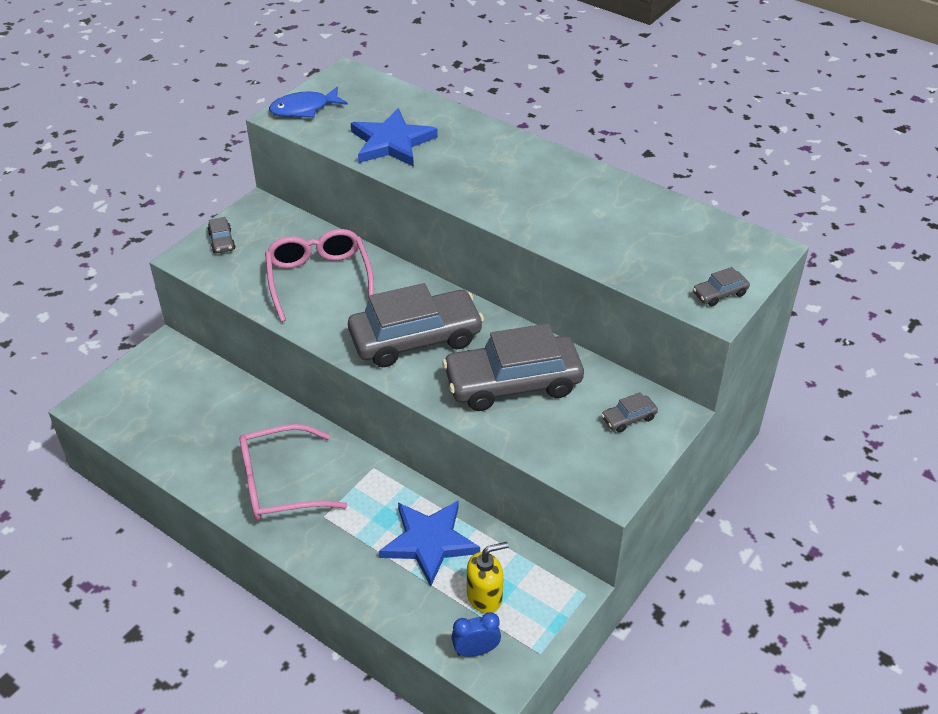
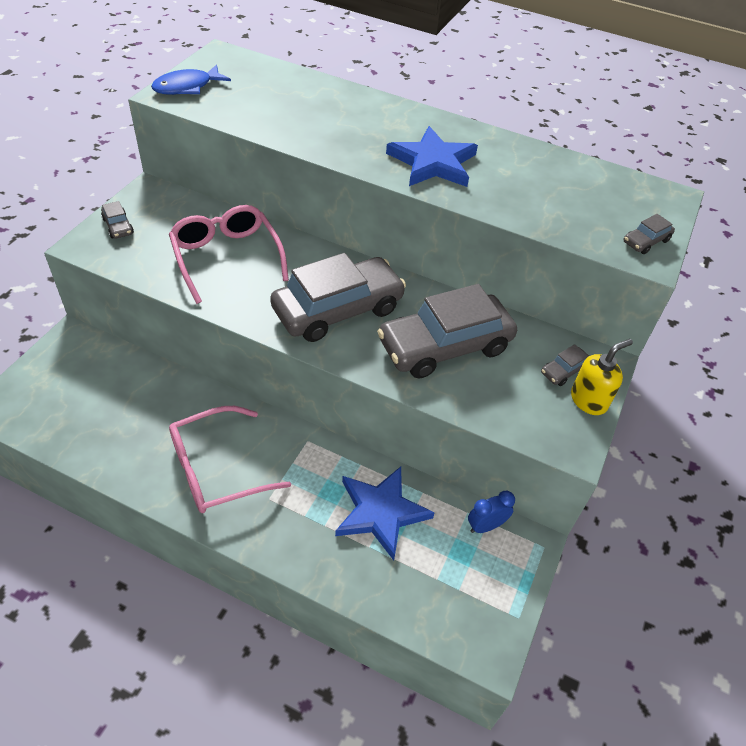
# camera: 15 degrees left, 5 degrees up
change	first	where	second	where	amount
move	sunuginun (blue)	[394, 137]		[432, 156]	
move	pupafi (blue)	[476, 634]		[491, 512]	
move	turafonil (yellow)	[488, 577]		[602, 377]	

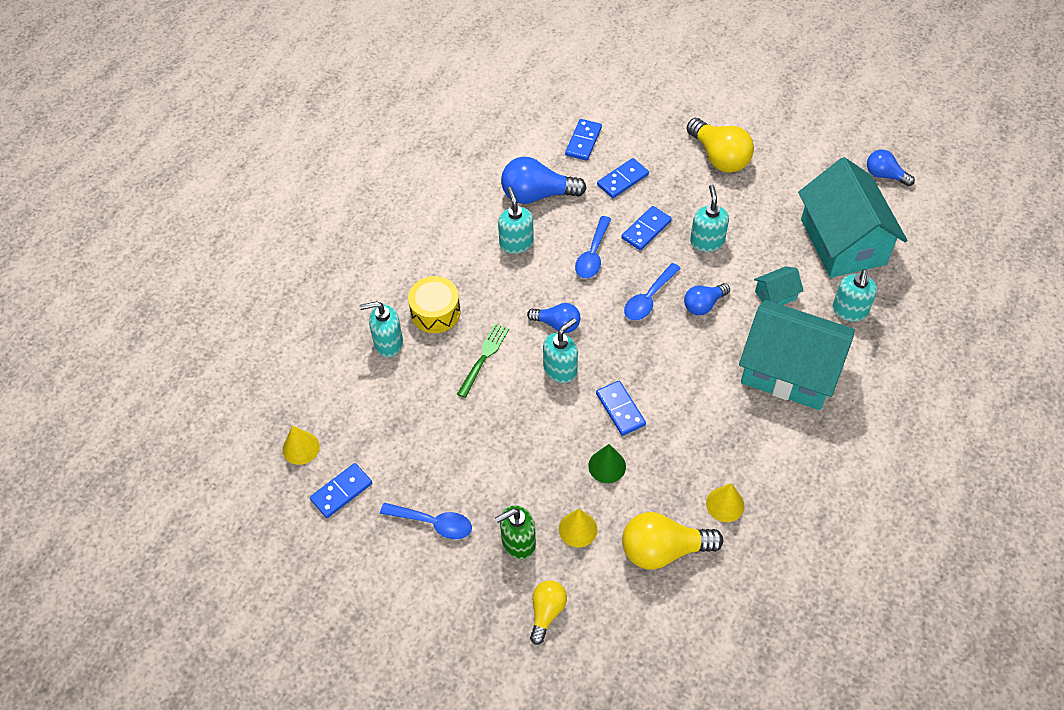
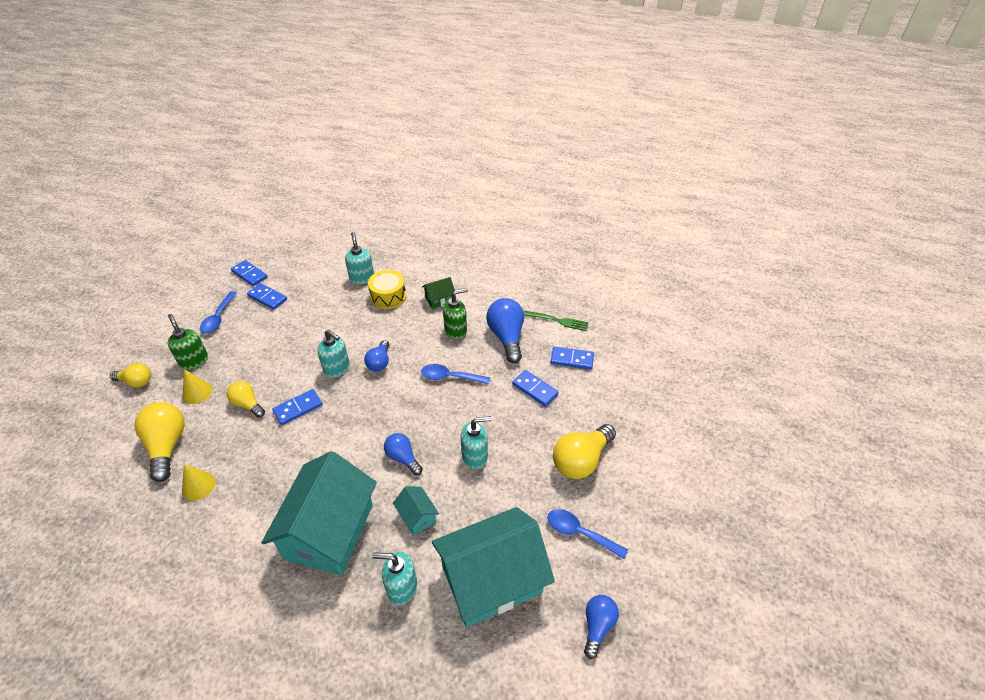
# camera: 80 degrees right, 10 degrees down
change	first	where	second	where	amount
delete	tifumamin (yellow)	[301, 445]			
insert			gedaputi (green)	[438, 293]	
move	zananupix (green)	[483, 360]		[556, 320]	
move	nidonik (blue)	[646, 228]		[267, 296]	
move	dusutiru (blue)	[652, 291]		[587, 534]	
replace	tifumamin (green)	[607, 463]	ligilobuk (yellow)	[246, 399]	
recolor	turafonil (turquoise)	[516, 220]	turafonil (green)	[455, 313]	

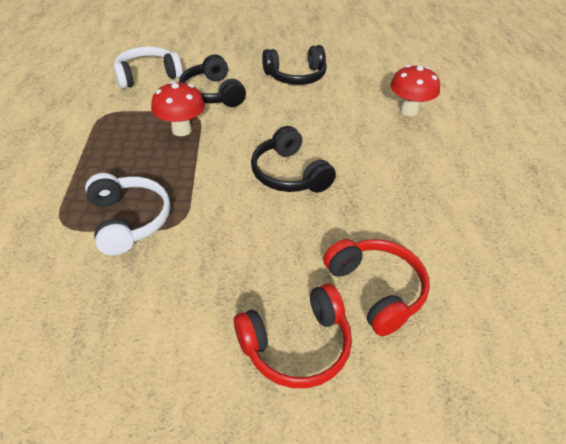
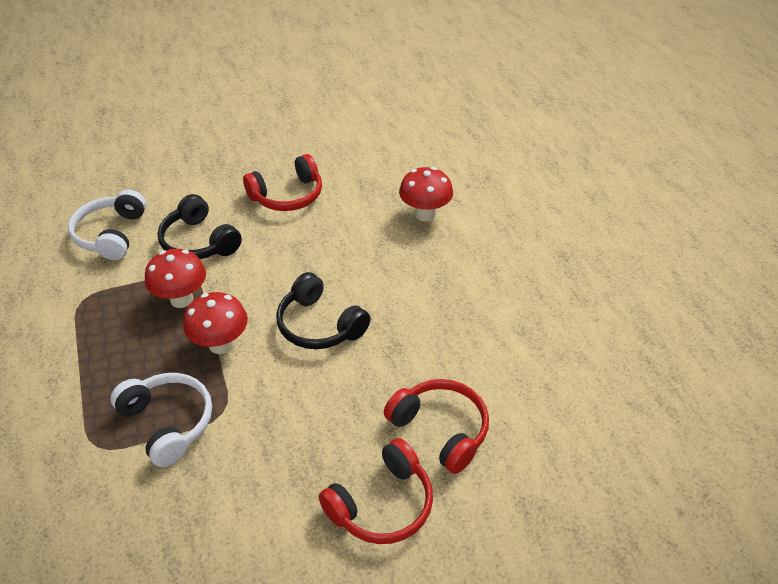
# camera: 15 degrees left, 0 degrees up
change	first	where	second	where	amount
insert			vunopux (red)	[215, 323]	
recolor	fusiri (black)	[294, 65]	fusiri (red)	[282, 182]	
rotate	fusiri (white)	[148, 67]		[107, 225]	45 degrees counterclockwise

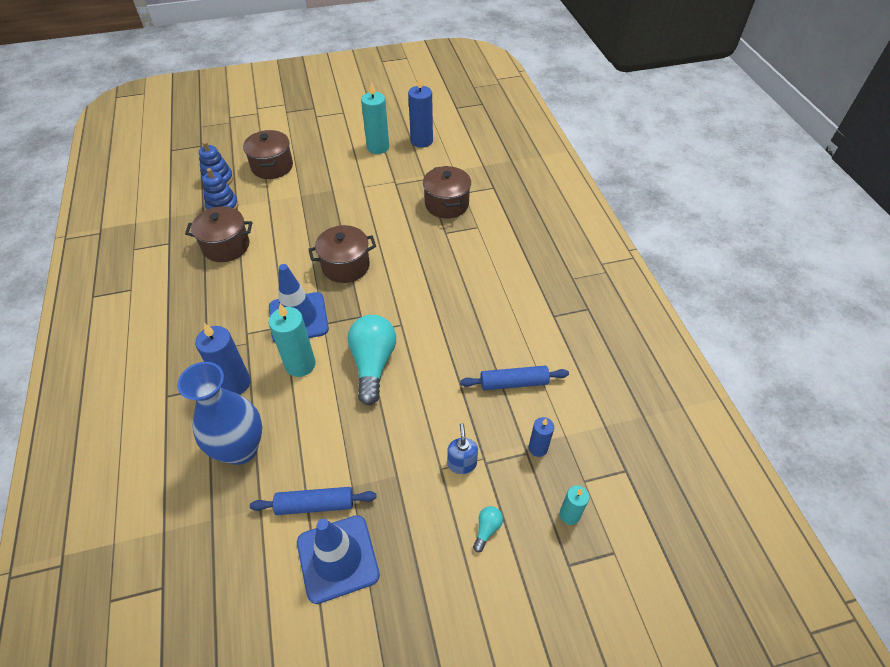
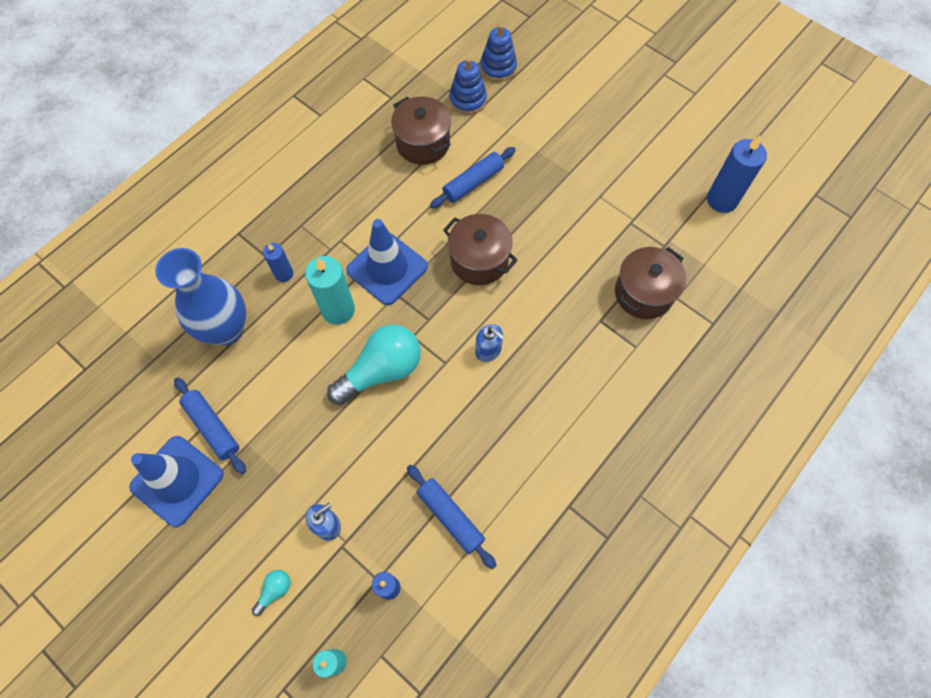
# camera: 55 degrees right, 15 degrees up
change	first	where	second	where	amount
delete	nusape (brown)	[268, 154]			
delete	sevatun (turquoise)	[375, 117]			
insert			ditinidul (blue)	[473, 178]	
insert			turafonil (blue)	[489, 343]	
rotate	ligilobuk (turquoise)	[488, 529]		[271, 593]	45 degrees counterclockwise
resize	sevatun (blue)	[223, 359]		[278, 262]	x0.58

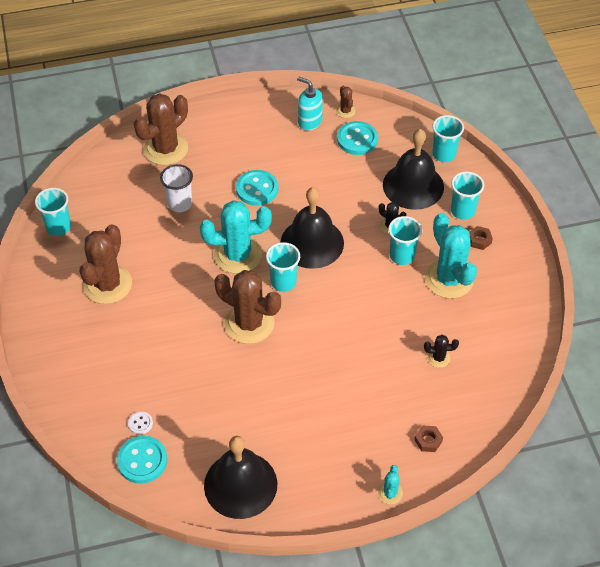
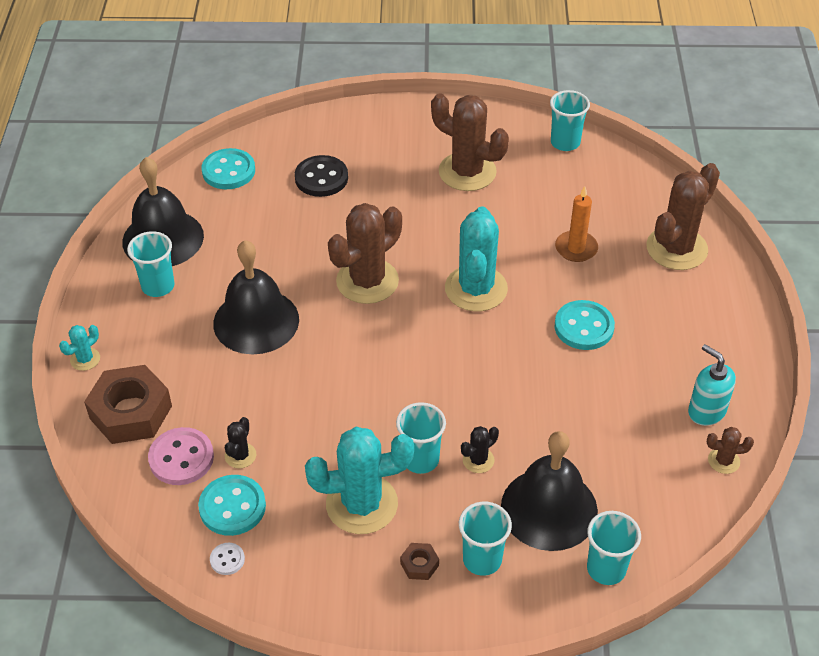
# camera: 105 degrees right, 5 degrees down
change	first	where	second	where	amount
insert			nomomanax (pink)	[181, 456]	
insert			nomomanax (black)	[321, 176]	
move	nomomanax (white)	[140, 423]		[227, 559]	
move	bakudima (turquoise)	[283, 267]		[151, 264]	
move	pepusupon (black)	[312, 228]		[256, 297]	
move	nomomanax (turquoise)	[357, 138]		[232, 505]	
replace	bakudima (white)	[176, 188]	sevatun (orange)	[576, 224]	
rotate	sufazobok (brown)	[161, 129]		[683, 216]	75 degrees clockwise
rotate	turafonil (turquoise)	[310, 104]		[712, 385]	90 degrees counterclockwise
rotate	sufazobok (turquoise)	[390, 485]		[79, 348]	75 degrees counterclockwise
resize	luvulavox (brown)	[429, 438]		[128, 404]	x2.32

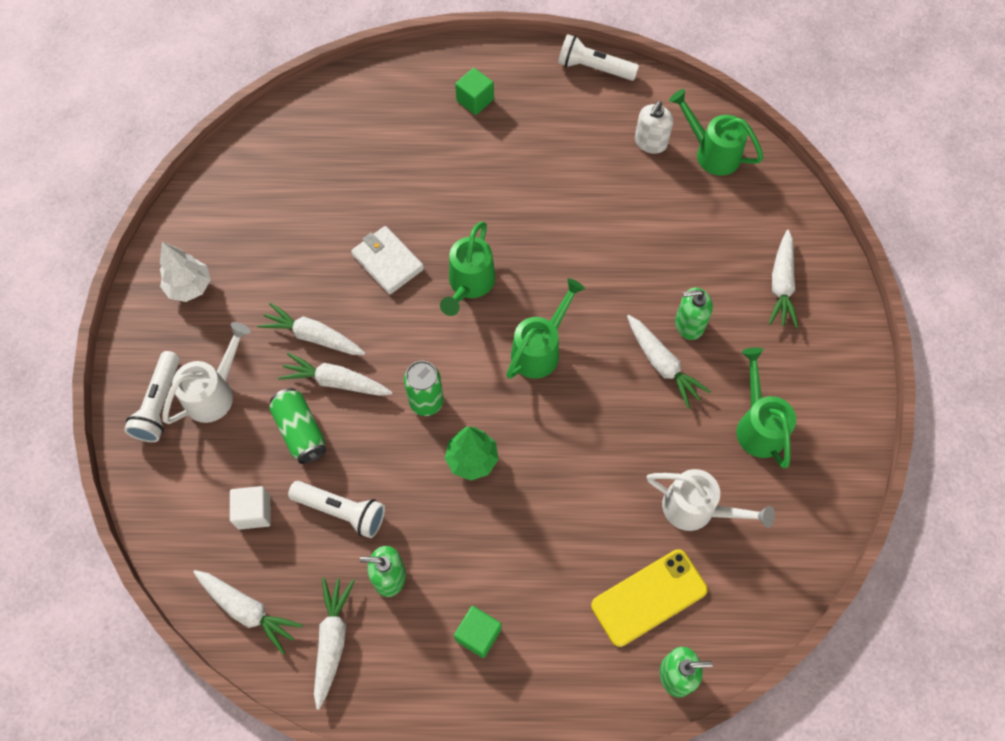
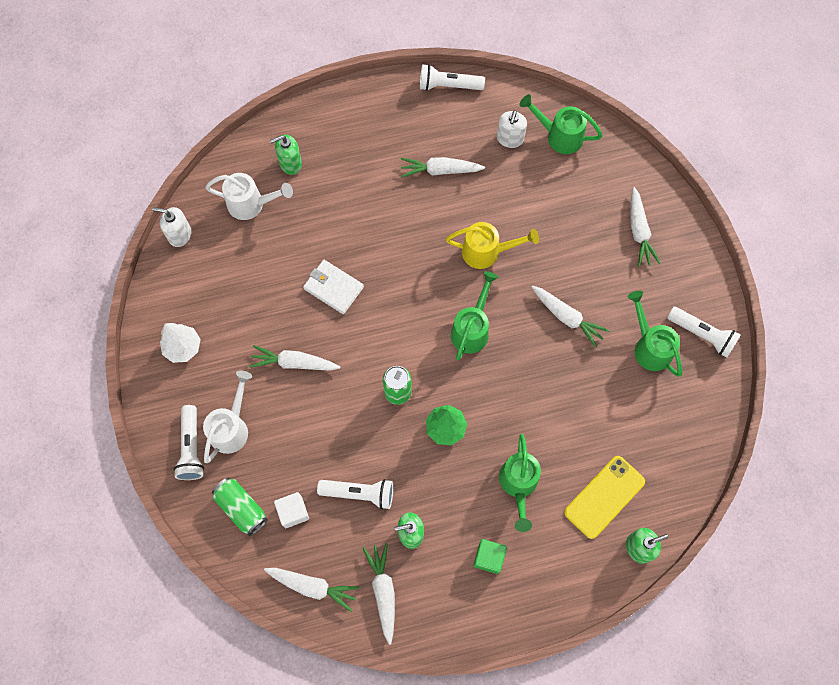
# camera: 15 degrees left, 5 degrees up
change	first	where	second	where	amount
delete	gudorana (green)	[474, 91]			
insert			turafonil (white)	[171, 227]	
insert			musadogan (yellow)	[492, 245]	
insert			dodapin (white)	[703, 332]	
move	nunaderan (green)	[298, 426]		[240, 506]	
move	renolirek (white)	[335, 374]		[443, 167]	
move	musadogan (green)	[467, 268]		[520, 483]	
move	musadogan (white)	[711, 500]		[249, 196]	
move	turafonil (green)	[694, 314]		[286, 155]	

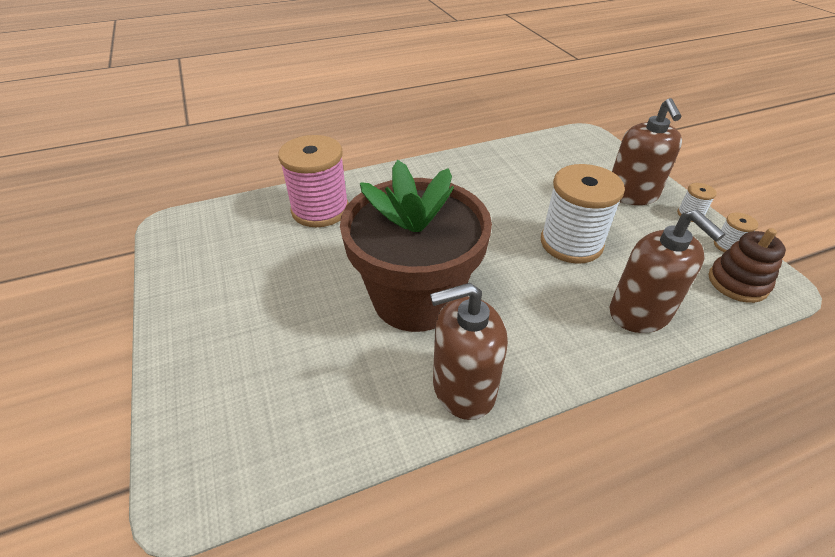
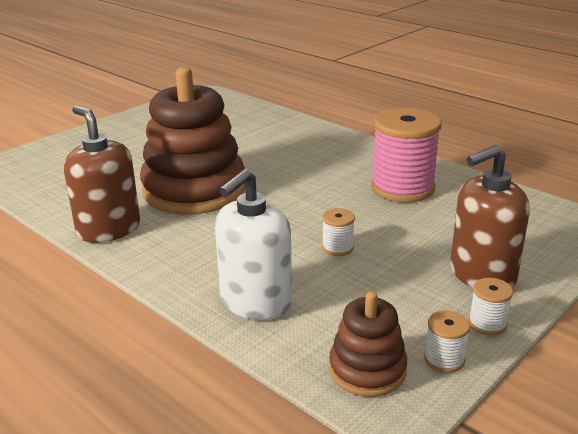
# camera: 65 degrees right, 15 degrees down
change	first	where	second	where	amount
move	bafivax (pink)	[313, 181]		[406, 155]	
replace	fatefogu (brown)	[416, 246]	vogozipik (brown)	[192, 141]	
recolor	turafonil (brown)	[667, 271]	turafonil (white)	[253, 244]	
resize	bafivax (white)	[583, 214]		[338, 232]	x0.44

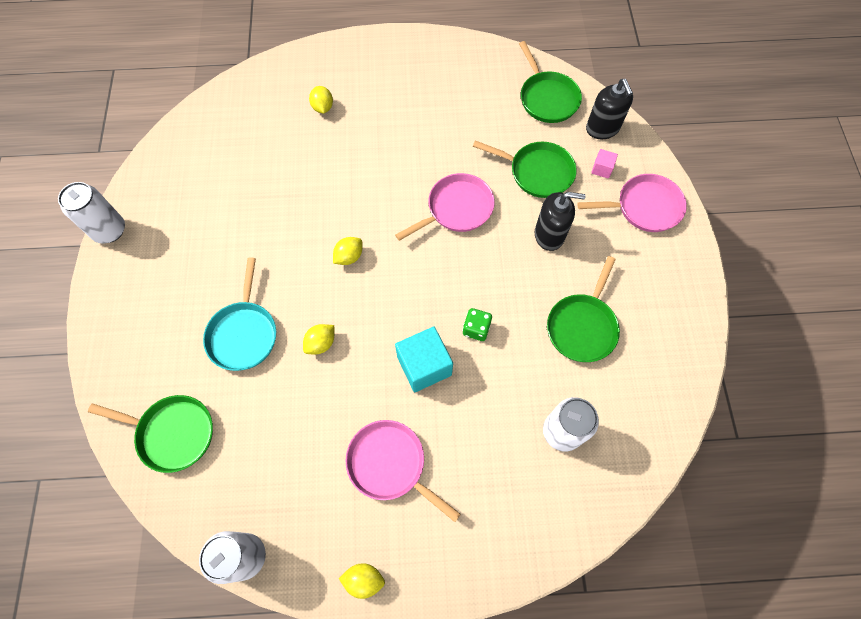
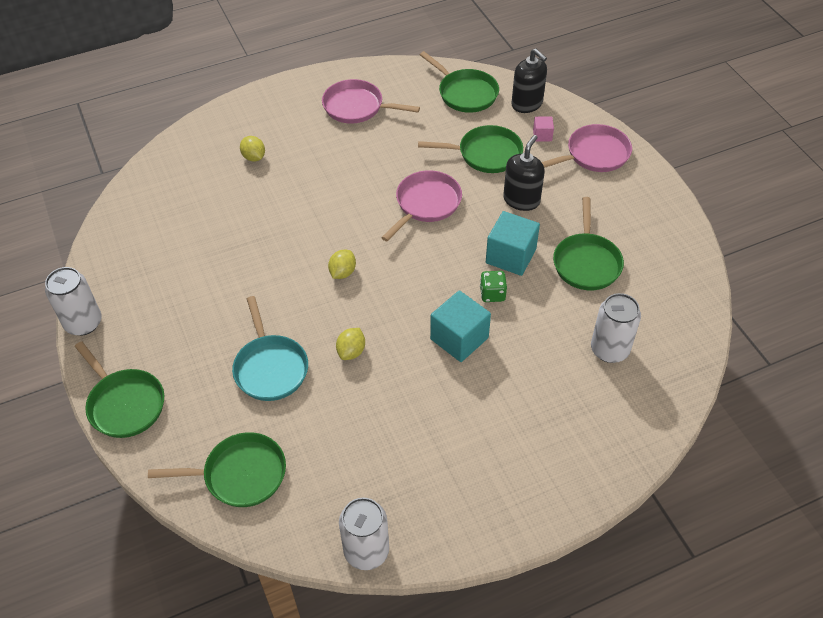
# camera: 20 degrees left, 15 degrees down
change	first	where	second	where	amount
delete	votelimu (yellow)	[361, 581]			
insert			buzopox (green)	[119, 389]	
insert			gudorana (turquoise)	[513, 243]	
move	buzopox (pink)	[403, 471]		[371, 101]	
rotate	turafonil (black)	[560, 221]		[524, 173]	45 degrees counterclockwise

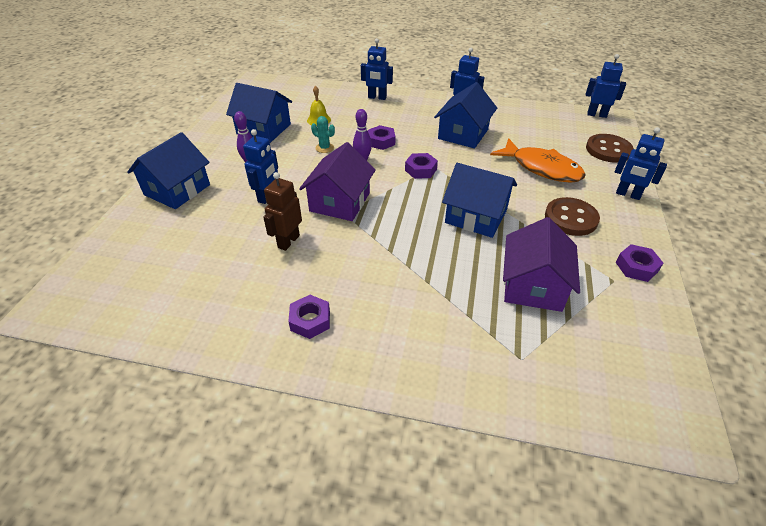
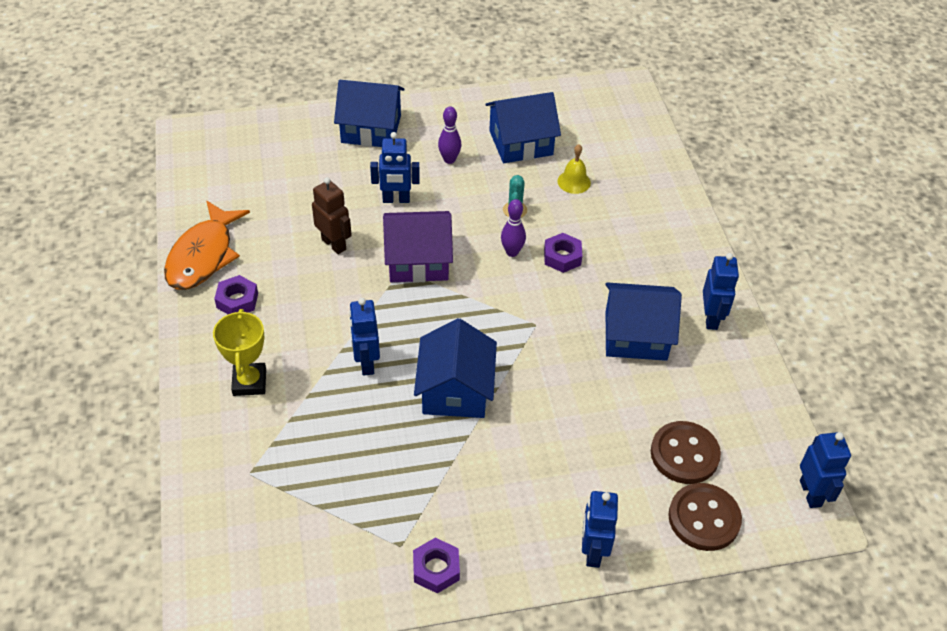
# camera: 65 degrees right, 5 degrees up
change	first	where	second	where	amount
delete	luvulavox (purple)	[421, 166]			
delete	gedaputi (purple)	[541, 264]			
insert			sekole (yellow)	[239, 352]	
move	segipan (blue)	[377, 69]		[364, 337]	
move	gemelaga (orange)	[538, 160]		[207, 245]	
move	nomomanax (brown)	[572, 216]		[686, 452]	
rotate	gedaputi (blue)	[259, 113]		[523, 127]	75 degrees clockwise
rotate	segipan (brown)	[282, 211]		[332, 215]	45 degrees clockwise

